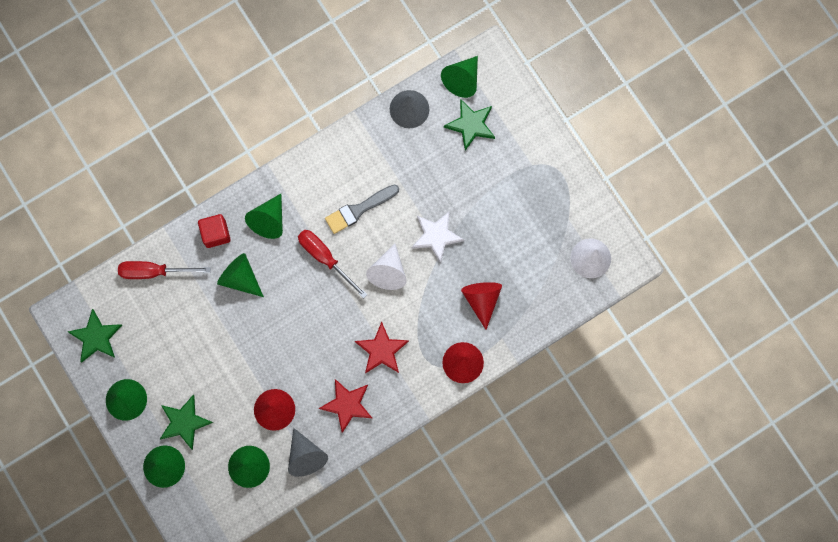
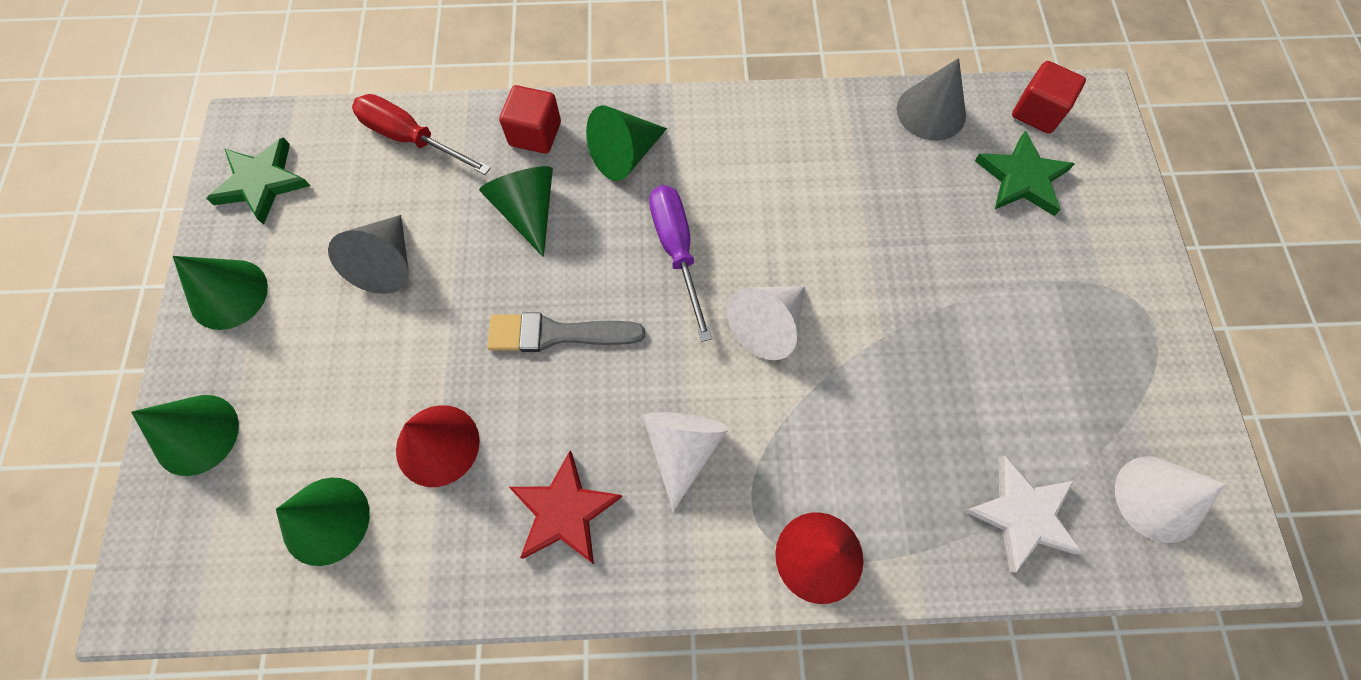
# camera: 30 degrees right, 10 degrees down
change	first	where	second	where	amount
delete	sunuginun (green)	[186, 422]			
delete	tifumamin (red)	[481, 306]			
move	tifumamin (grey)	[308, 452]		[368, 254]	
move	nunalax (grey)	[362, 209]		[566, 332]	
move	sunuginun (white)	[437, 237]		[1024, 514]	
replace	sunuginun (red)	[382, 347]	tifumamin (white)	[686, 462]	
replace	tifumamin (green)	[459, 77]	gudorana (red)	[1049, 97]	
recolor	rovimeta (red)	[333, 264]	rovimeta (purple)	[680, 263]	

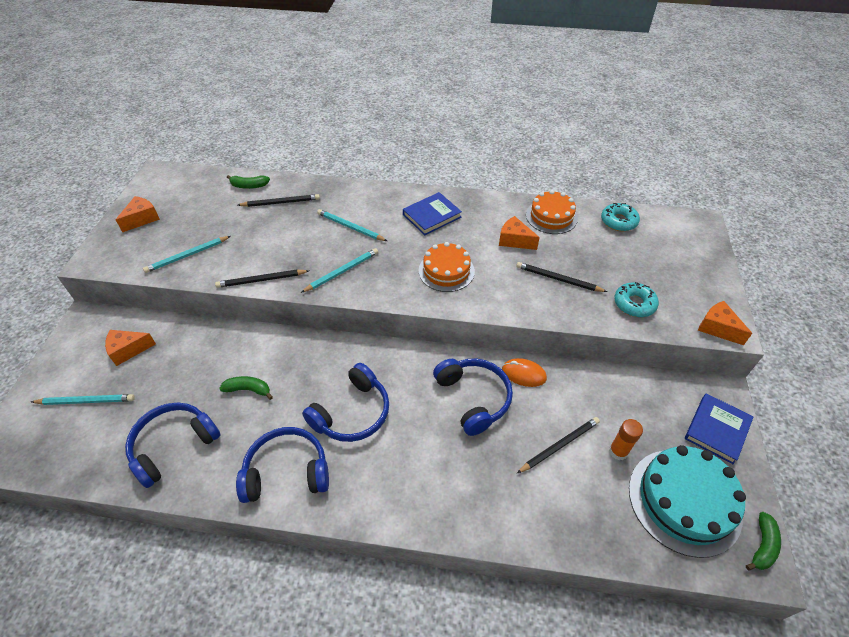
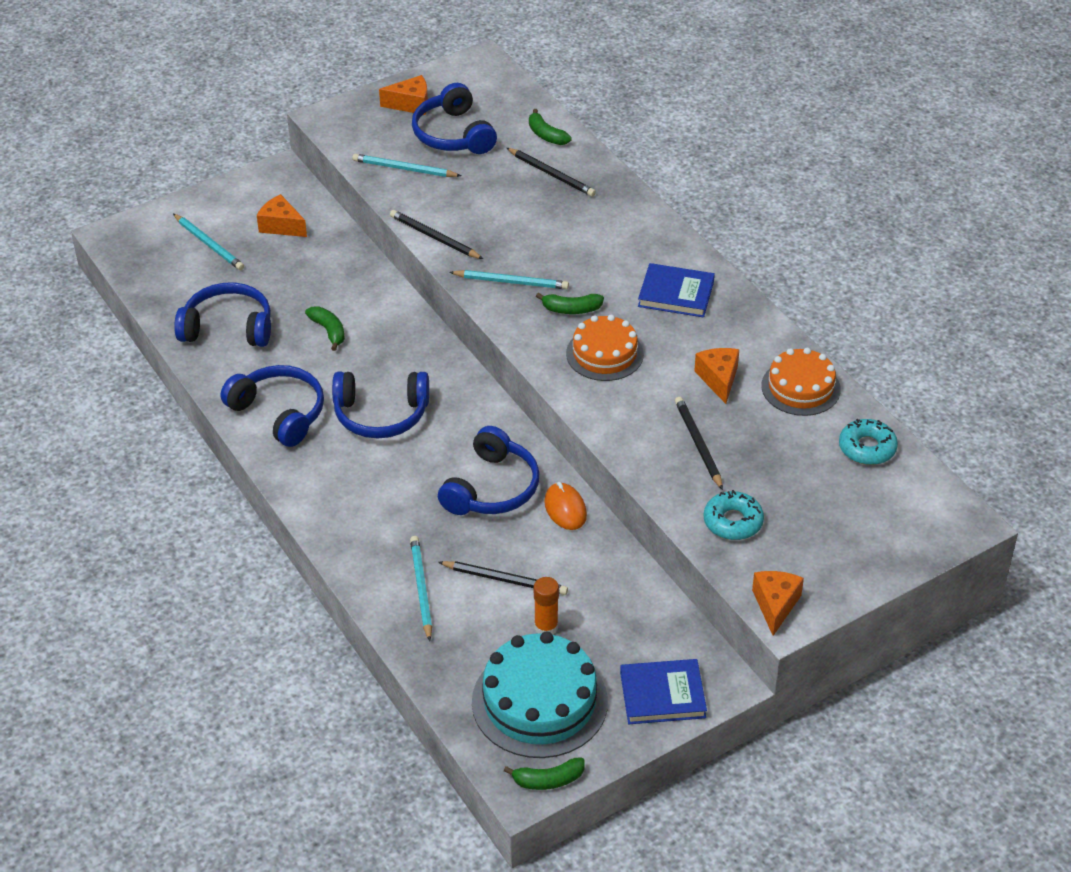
# camera: 50 degrees right, 5 degrees down
change	first	where	second	where	amount
insert			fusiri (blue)	[454, 118]	
insert			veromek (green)	[570, 303]	
move	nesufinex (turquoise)	[352, 225]		[421, 588]	

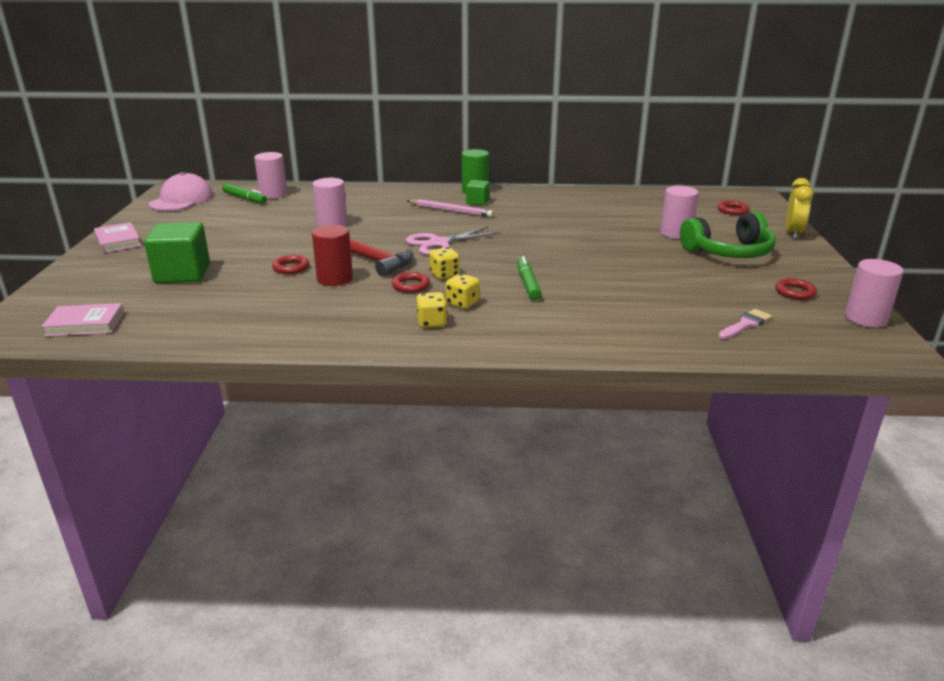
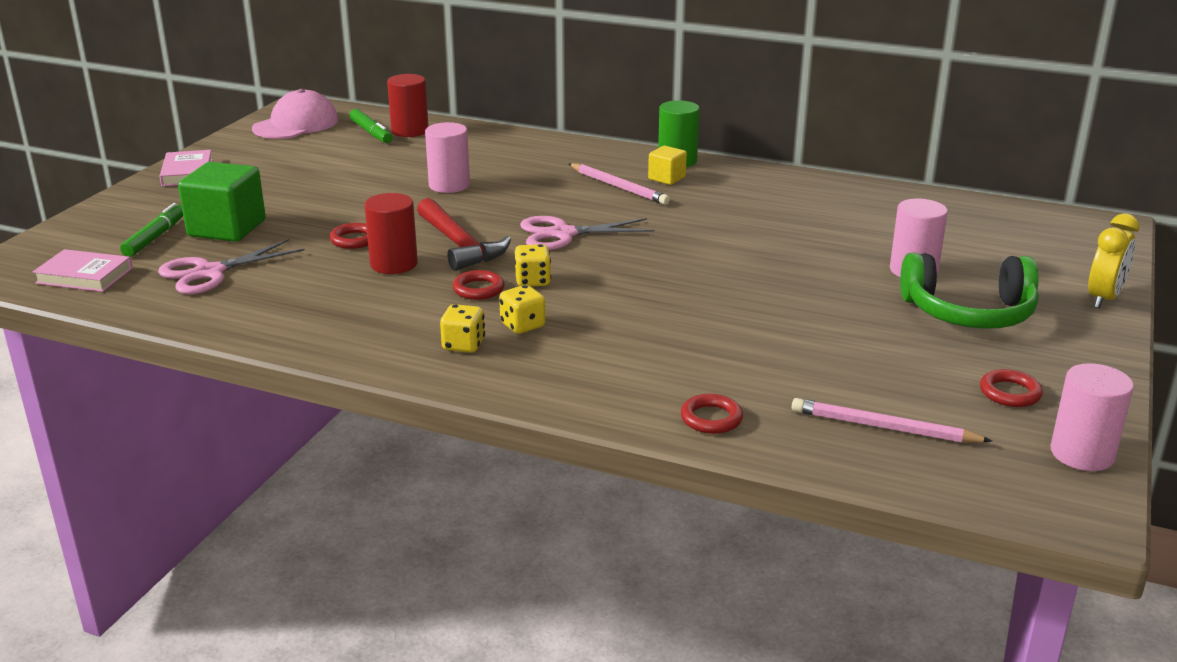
# camera: 20 degrees right, 0 degrees up
change	first	where	second	where	amount
insert			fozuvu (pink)	[231, 266]	
move	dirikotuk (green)	[529, 278]		[151, 230]	
move	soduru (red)	[733, 207]		[712, 414]	
replace	nunalax (pink)	[745, 324]	nesufinex (pink)	[892, 420]	
recolor	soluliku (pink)	[271, 175]	soluliku (red)	[407, 105]	
recolor	gudorana (green)	[478, 192]	gudorana (yellow)	[667, 165]	

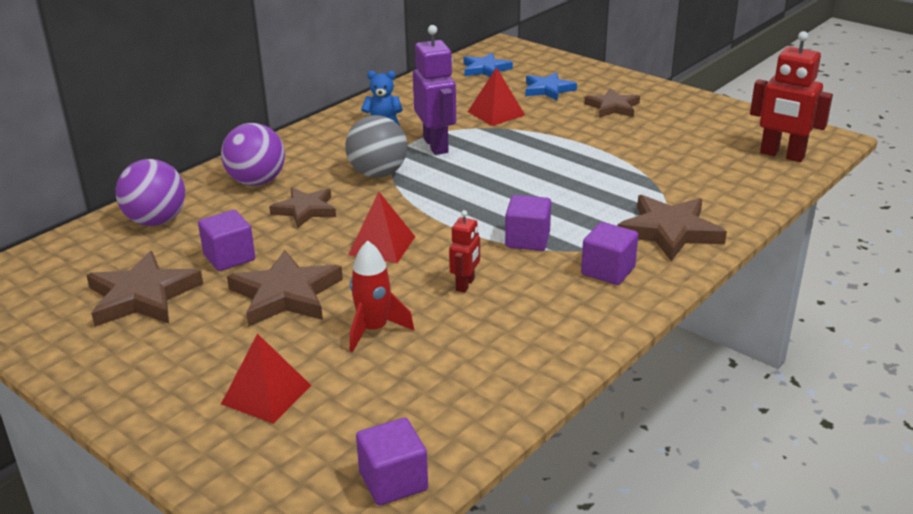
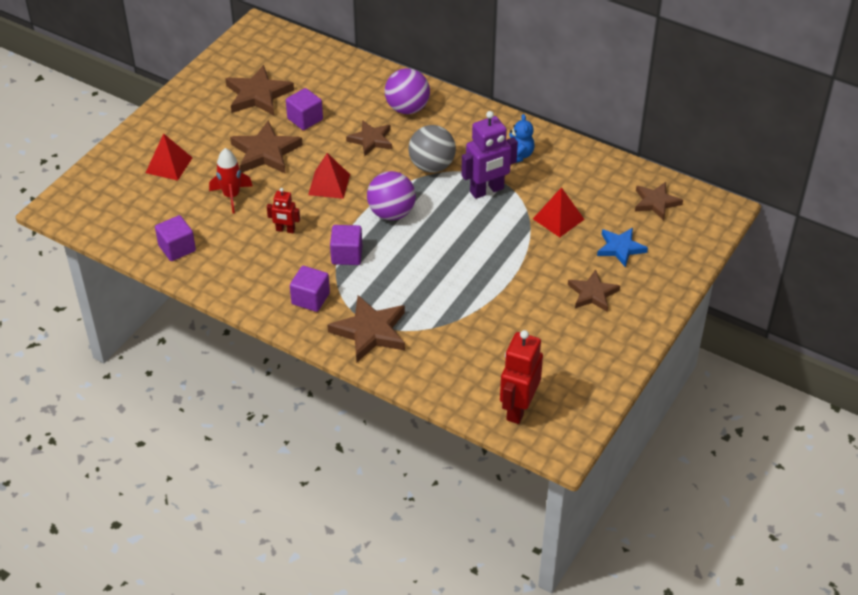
# camera: 80 degrees right, 15 degrees up
change	first	where	second	where	amount
move	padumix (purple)	[150, 192]		[391, 195]	
move	gudorana (purple)	[392, 462]		[175, 238]	
recolor	sunuginun (blue)	[488, 65]	sunuginun (brown)	[659, 201]	

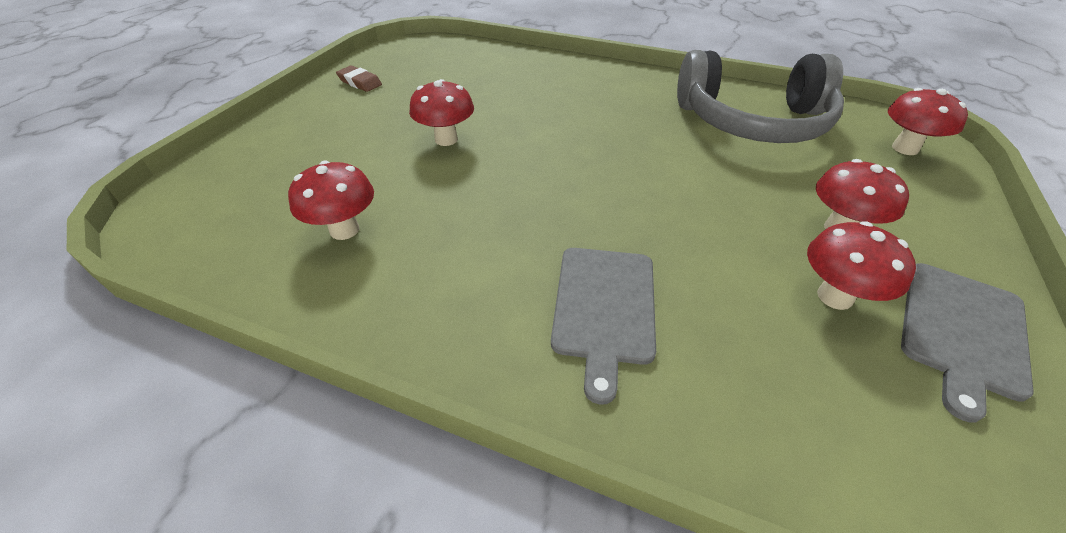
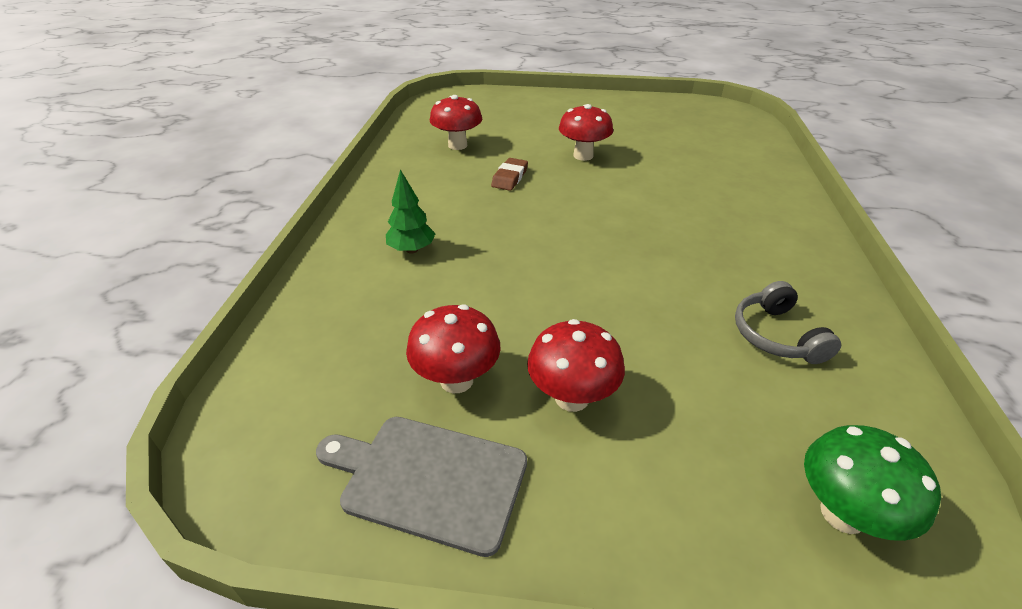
# camera: 75 degrees right, 5 degrees down
change	first	where	second	where	amount
move	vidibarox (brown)	[359, 78]		[509, 174]	
replace	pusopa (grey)	[603, 326]	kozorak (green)	[410, 211]	
recolor	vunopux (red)	[928, 121]	vunopux (green)	[872, 483]	
resize	fusiri (grey)	[760, 96]		[788, 322]	x0.44

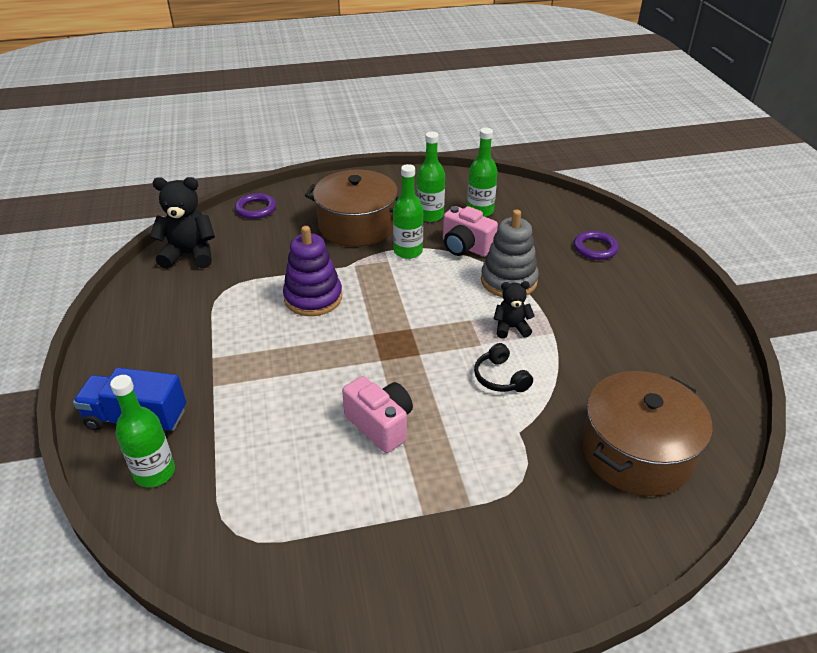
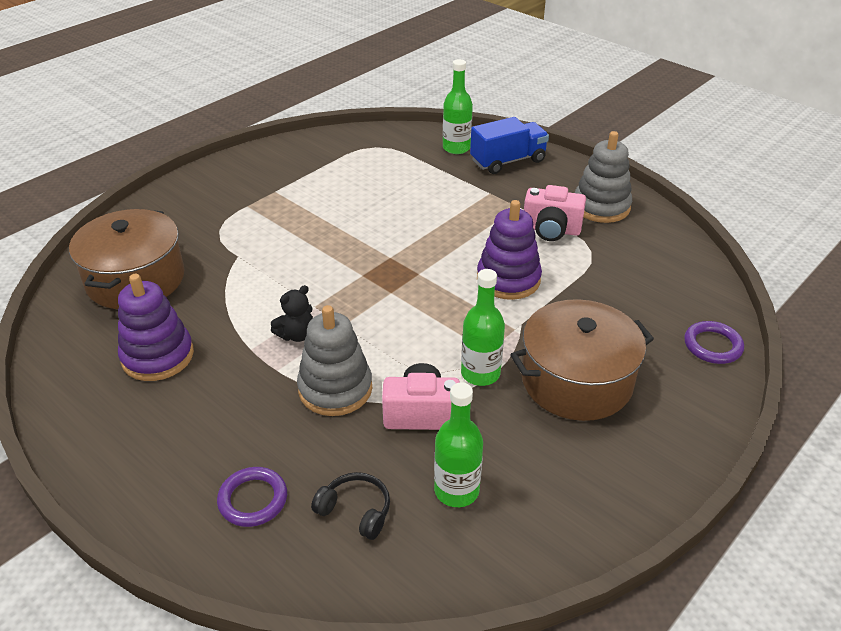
# camera: 145 degrees right, 0 degrees up
change	first	where	second	where	amount
delete	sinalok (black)	[182, 223]			
delete	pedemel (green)	[430, 177]			
insert			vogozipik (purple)	[156, 327]	
insert			vogozipik (grey)	[603, 177]	
move	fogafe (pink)	[377, 414]		[555, 213]	
move	fusiri (black)	[503, 367]		[350, 506]	

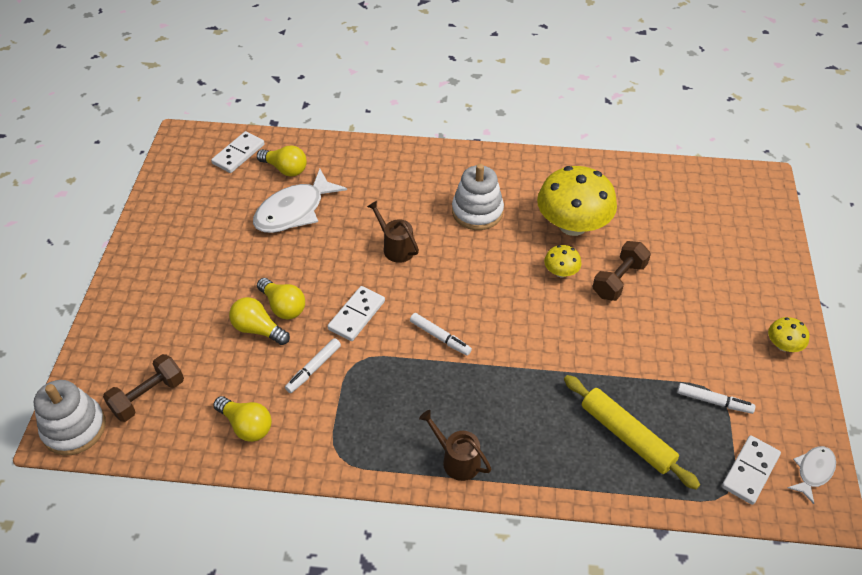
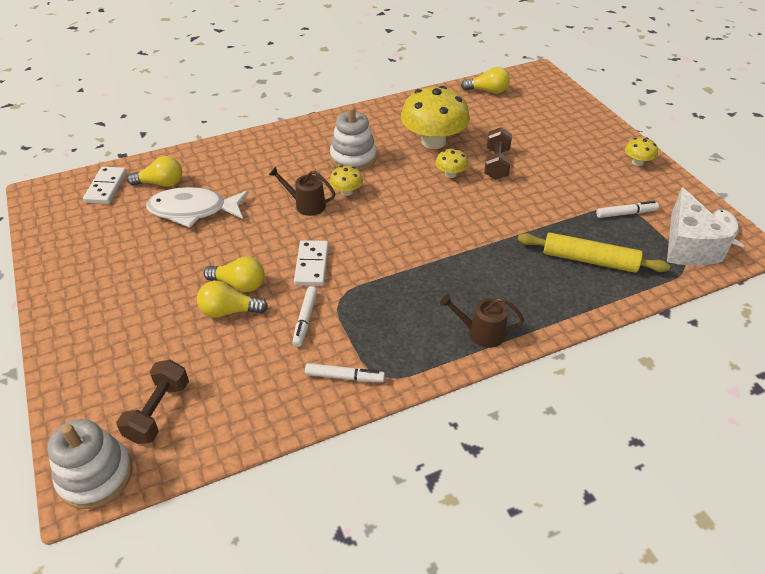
# camera: 30 degrees left, 5 degrees down
change	first	where	second	where	amount
insert			vunopux (yellow)	[346, 181]	
move	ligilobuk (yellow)	[242, 419]		[485, 80]	
move	dirikotuk (white)	[441, 334]		[345, 372]	
replace	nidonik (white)	[751, 470]	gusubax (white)	[701, 226]	
rotate	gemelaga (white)	[300, 201]		[197, 207]	75 degrees clockwise

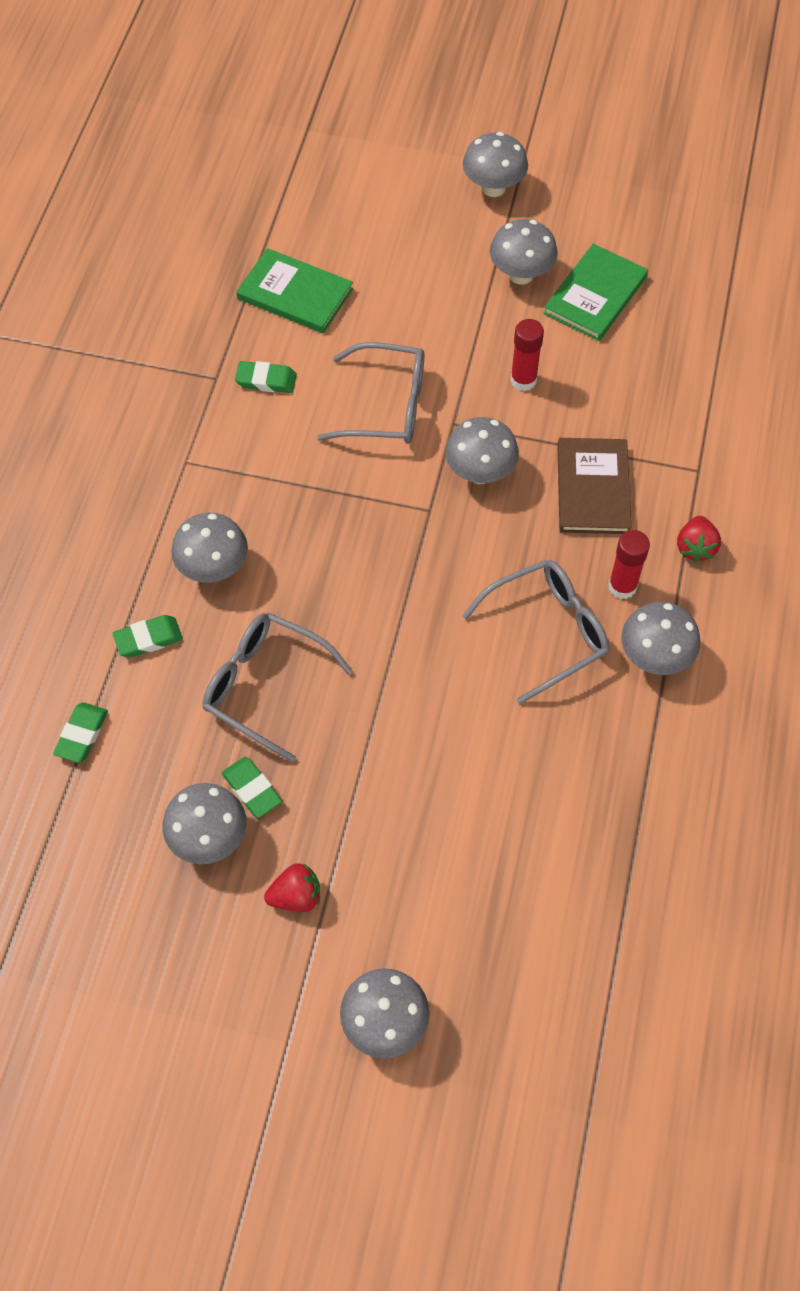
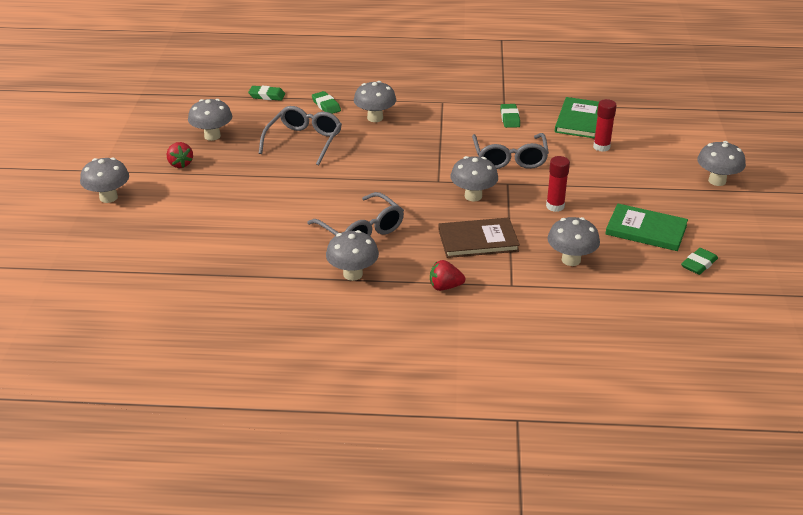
# camera: 80 degrees right, 25 degrees down
change	first	where	second	where	amount
move	vidibarox (green)	[252, 787]		[699, 261]	
move	vunopux (grey)	[524, 251]		[573, 241]	
move	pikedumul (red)	[629, 564]		[605, 125]	

